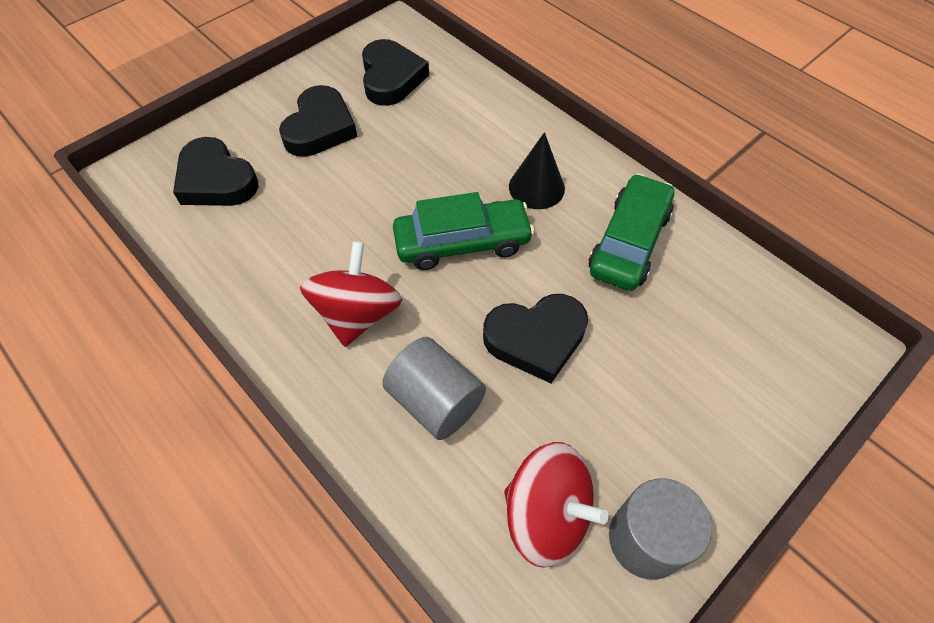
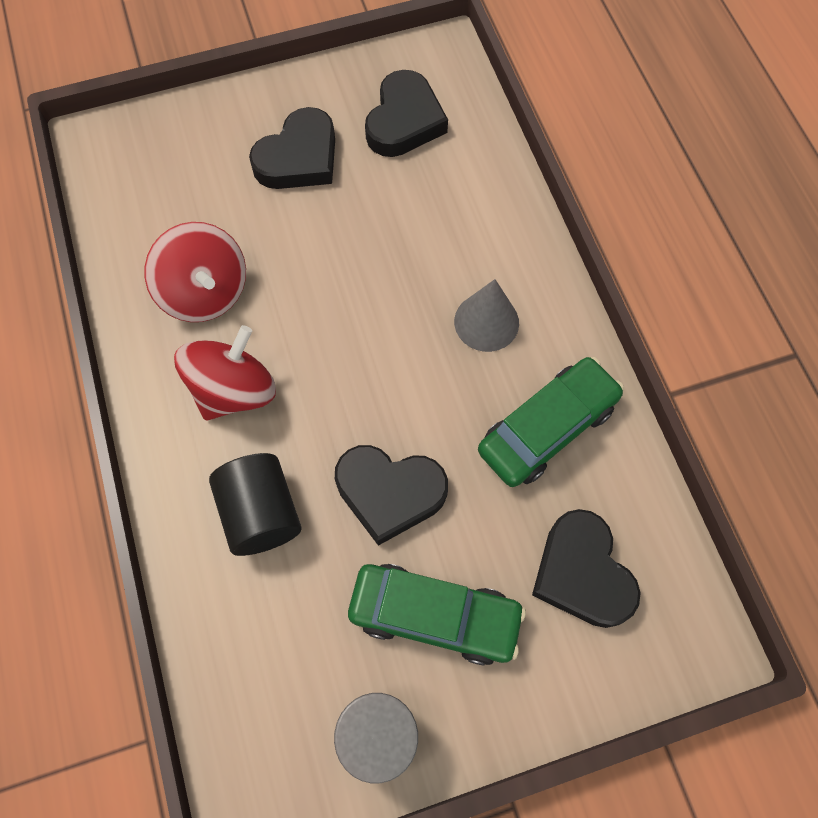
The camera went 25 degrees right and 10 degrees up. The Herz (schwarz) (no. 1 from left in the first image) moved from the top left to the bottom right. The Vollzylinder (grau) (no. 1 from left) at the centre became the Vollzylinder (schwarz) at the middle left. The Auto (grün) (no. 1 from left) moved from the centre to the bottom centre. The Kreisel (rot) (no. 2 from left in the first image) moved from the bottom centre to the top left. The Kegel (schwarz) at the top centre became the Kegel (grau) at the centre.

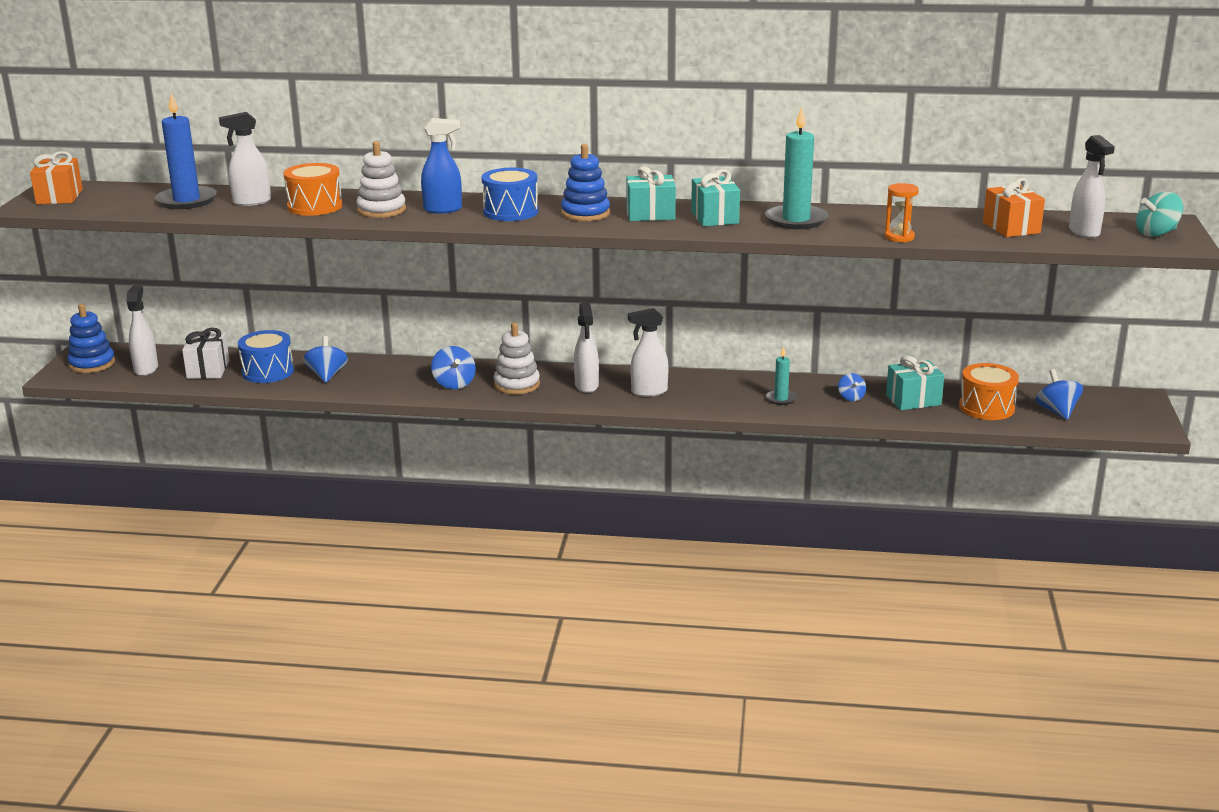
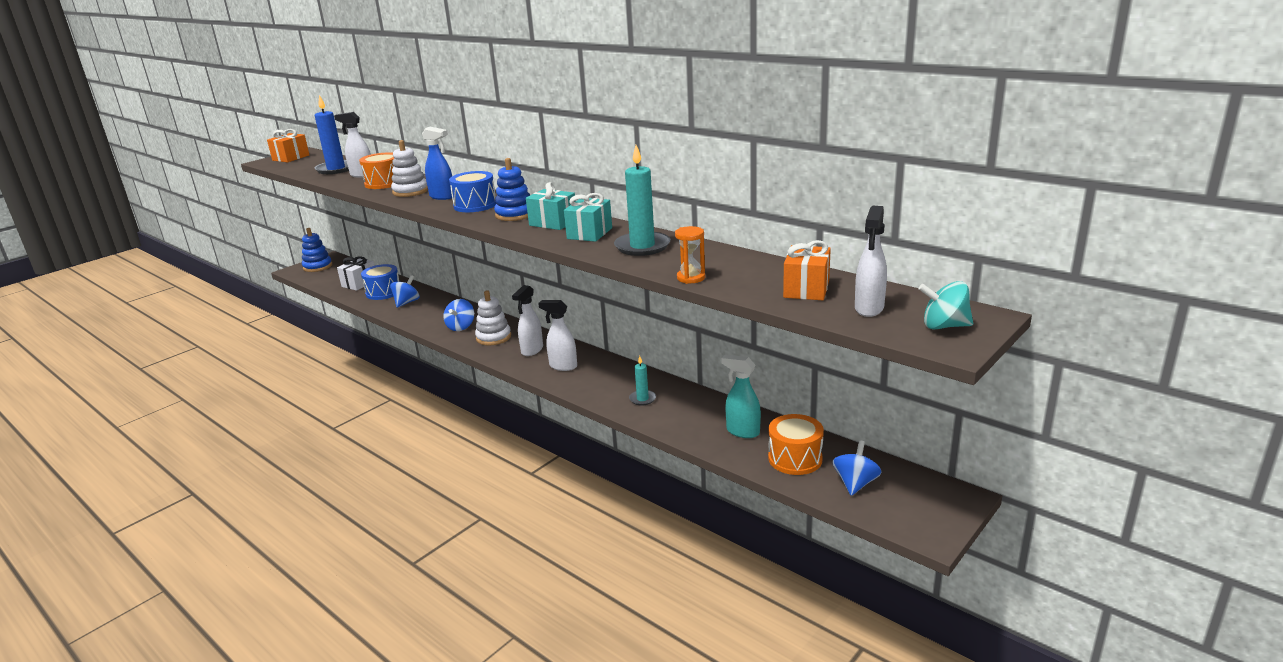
The camera went 35 degrees right and 0 degrees up. The Sprühflasche (weiß) (no. 1 from left) at the middle left disappeared. The Kreisel (blau) (no. 3 from left) at the middle right disappeared. The Geschenk (türkis) (no. 3 from left) at the middle right was replaced by the Sprühflasche (türkis) at the centre.

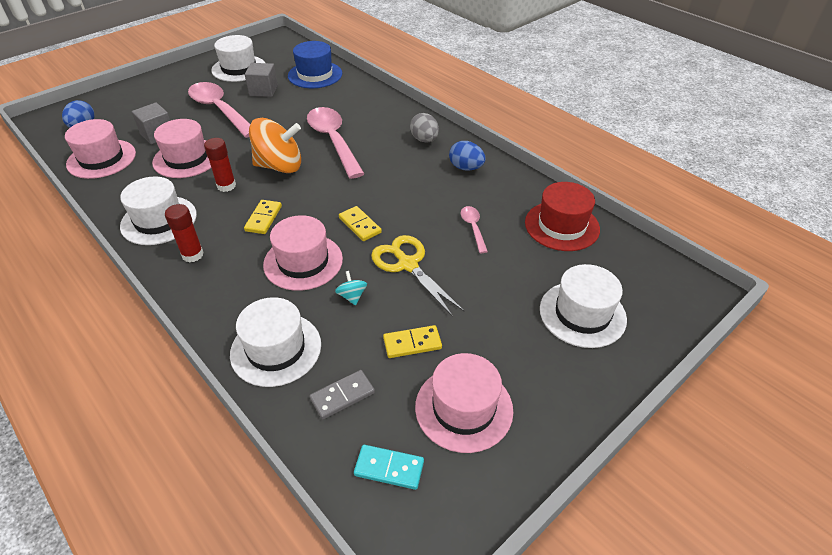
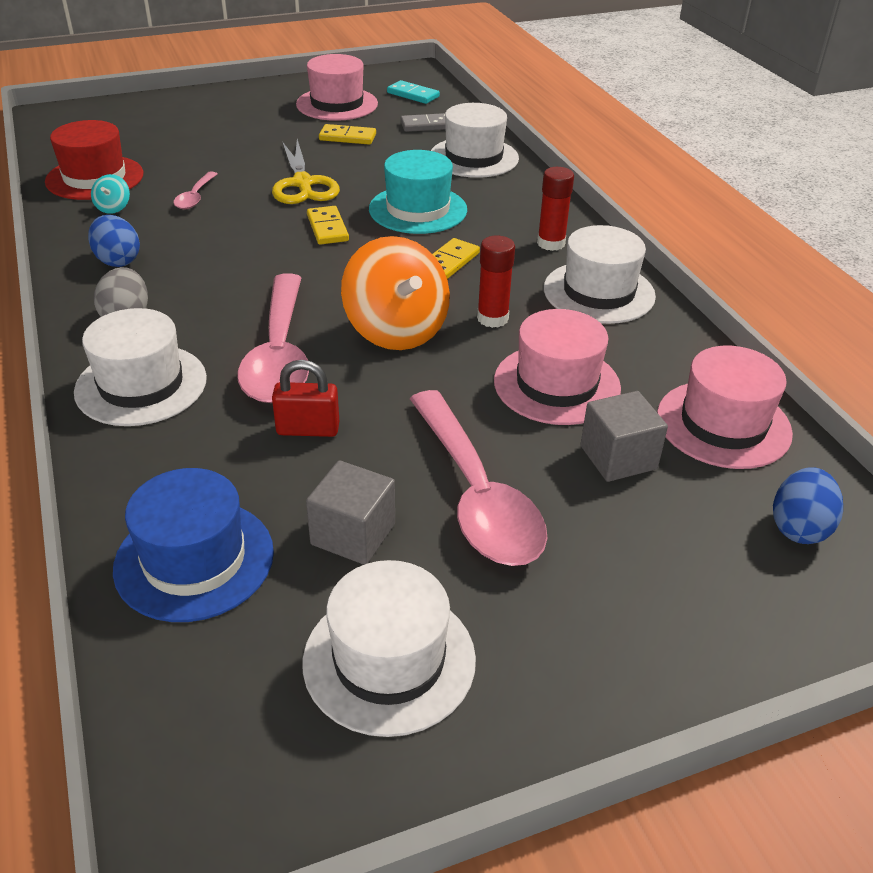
The camera went 160 degrees left and 5 degrees down. The Kreisel (orange) at the top left turned 135 degrees counterclockwise. The Hut (rosa) (no. 3 from left) at the centre became the Hut (türkis) at the top centre. The Kreisel (türkis) moved from the centre to the top left. The Hut (weiß) (no. 4 from left in the first image) moved from the middle right to the middle left. The Vorhängeschloss (rot) at the centre appeared.

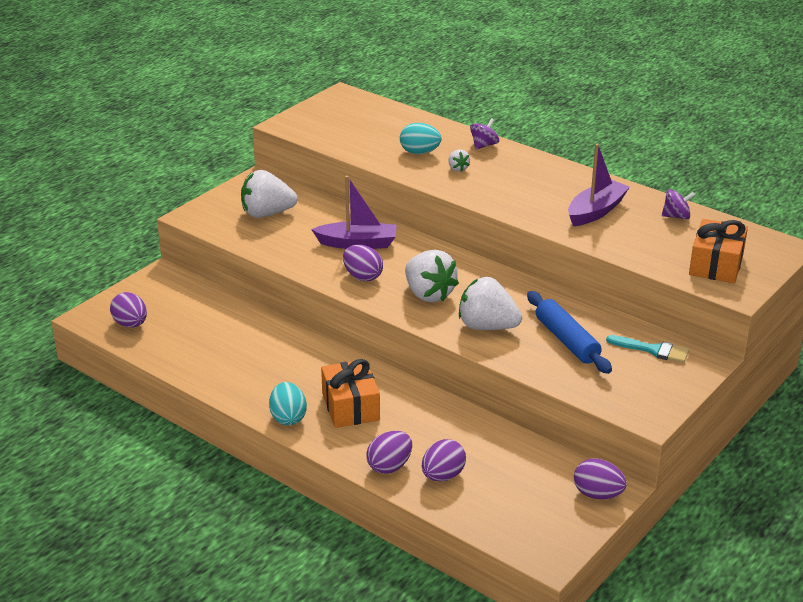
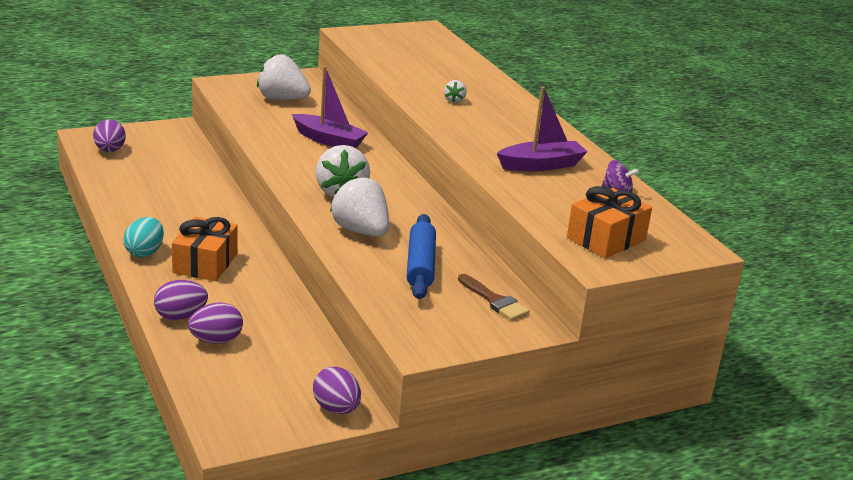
The camera went 25 degrees right and 5 degrees down. The Ei (lila) (no. 2 from left) at the centre disappeared. The Ei (türkis) (no. 2 from left) at the top centre disappeared. The Kreisel (lila) (no. 1 from left) at the top centre disappeared. The Pinsel (türkis) at the middle right became the Pinsel (braun) at the centre.

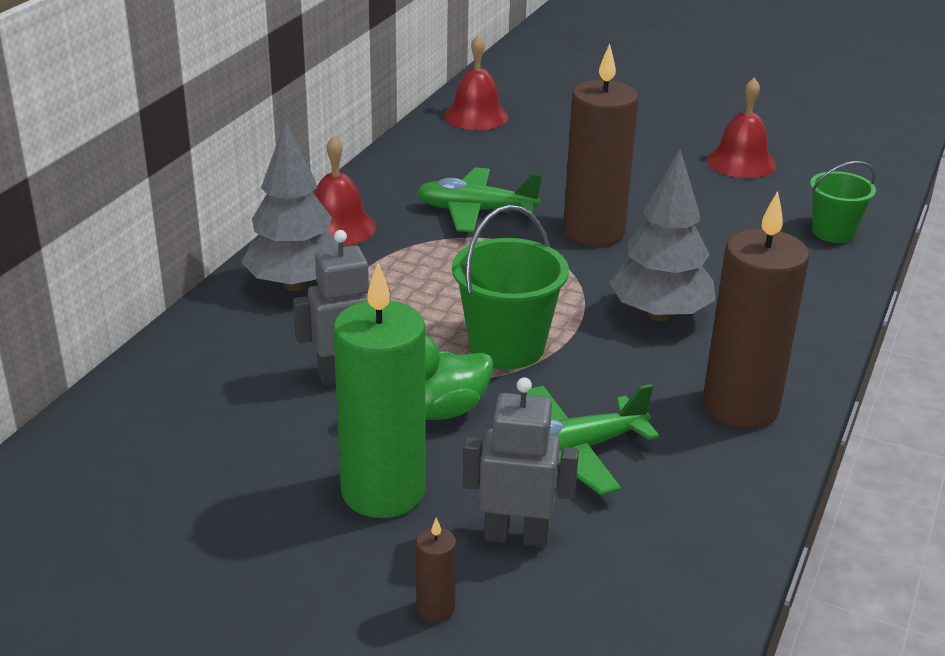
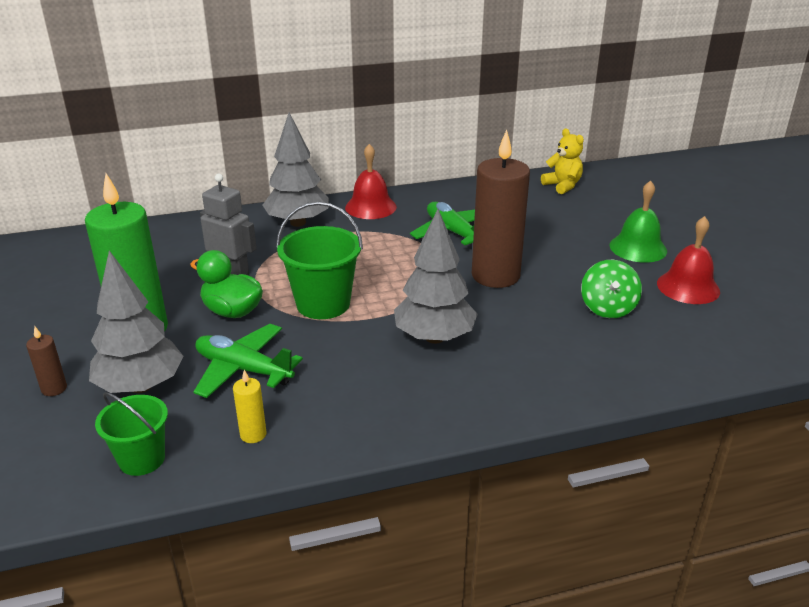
The camera went 50 degrees right and 0 degrees up. The Glocke (rot) (no. 2 from left) at the top centre was replaced by the Teddybär (gelb) at the top right. The Roboter (grau) (no. 2 from left) at the bottom centre was replaced by the Baum (grau) (no. 1 from left) at the middle left. The Kerze (braun) (no. 3 from left) at the middle right disappeared. The Eimer (grün) (no. 2 from left in the first image) moved from the top right to the bottom left. The Kerze (gelb) at the bottom left appeared. The Kreisel (grün) at the middle right appeared. The Glocke (grün) at the middle right appeared.

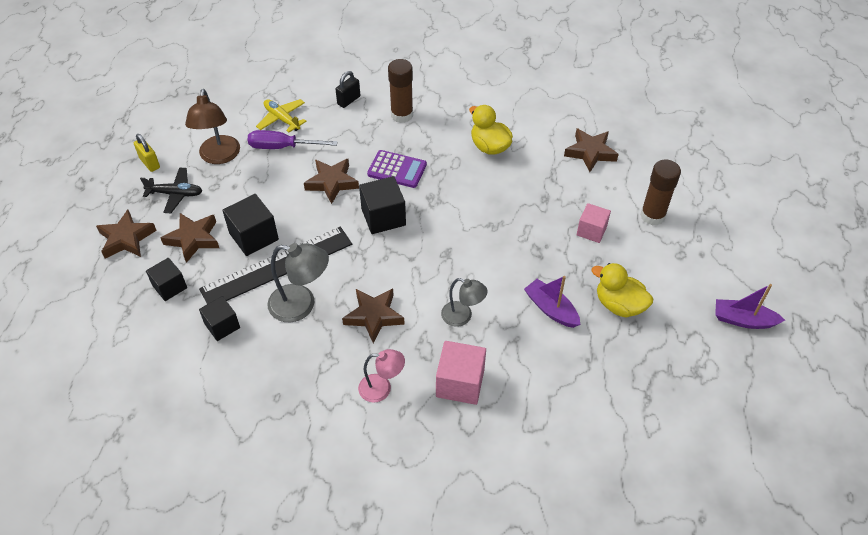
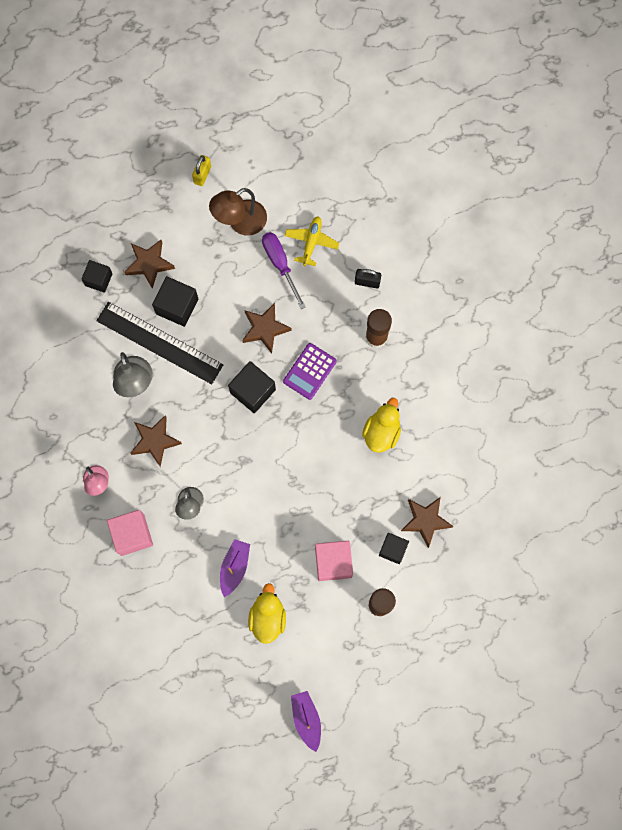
The camera went 60 degrees right and 25 degrees up. The Stern (braun) (no. 1 from left) at the middle left disappeared. The Flugzeug (schwarz) at the middle left disappeared. The Kubus (schwarz) (no. 2 from left in the first image) moved from the middle left to the centre. The Taschenrechner (lila) at the top centre turned 45 degrees clockwise. The Kubus (rosa) (no. 2 from left) at the middle right changed to 1.50 times the size.

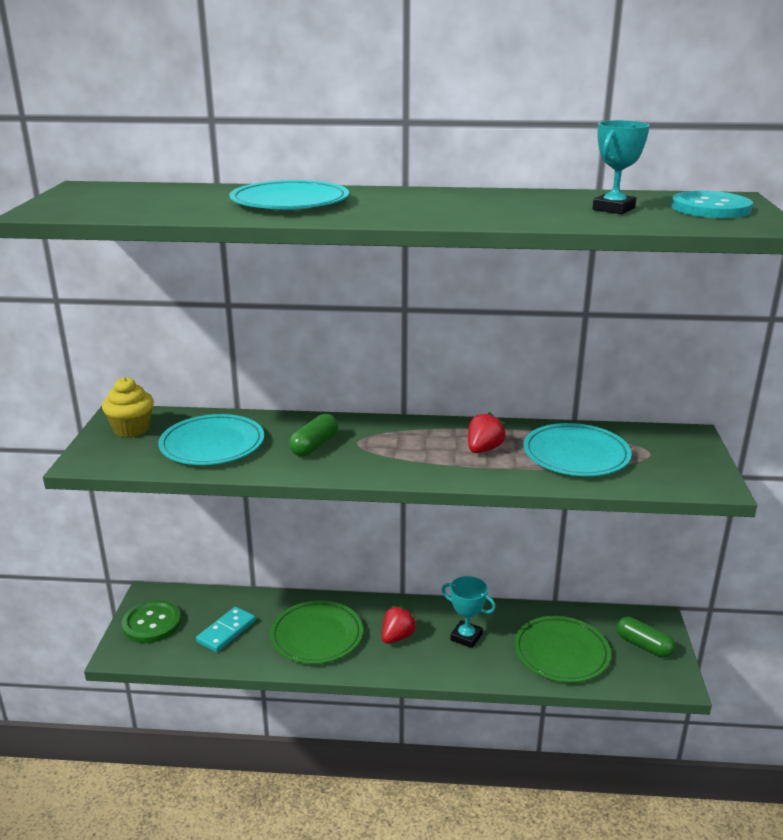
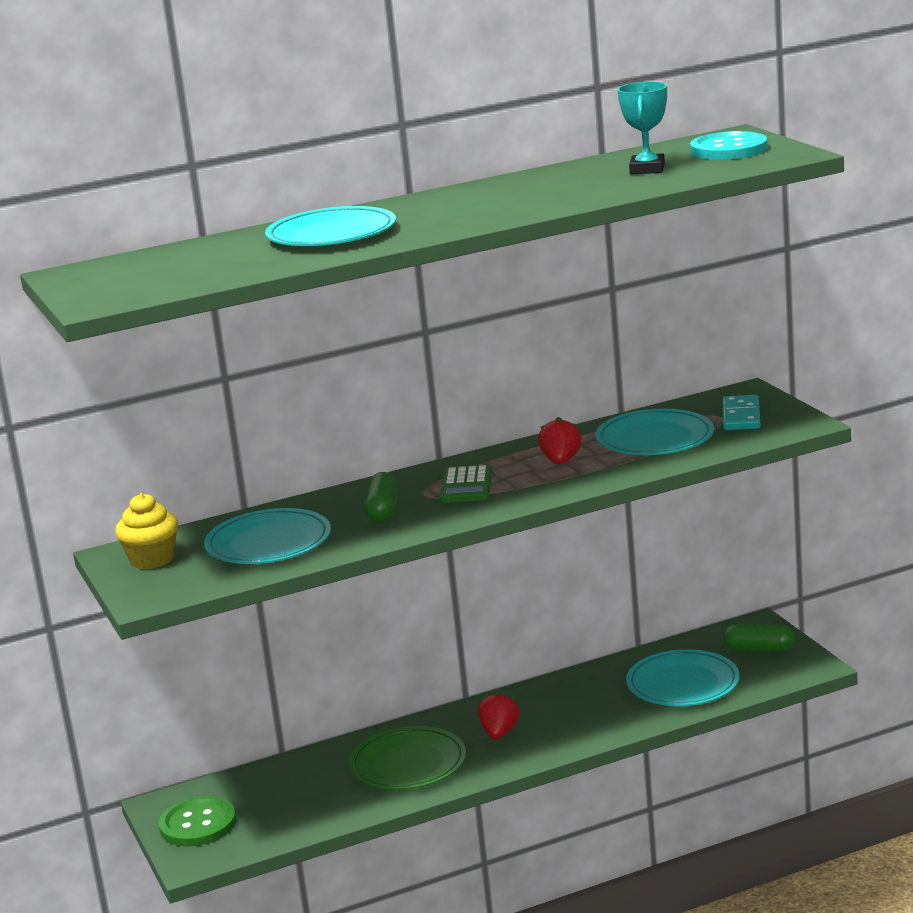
The camera went 25 degrees left and 5 degrees down. The Dominostein (türkis) moved from the bottom left to the middle right. The Pokal (türkis) (no. 1 from left) at the bottom centre disappeared. The Teller (grün) (no. 2 from left) at the bottom right became the Teller (türkis) (no. 4 from left) at the bottom right. The Taschenrechner (grün) at the centre appeared.

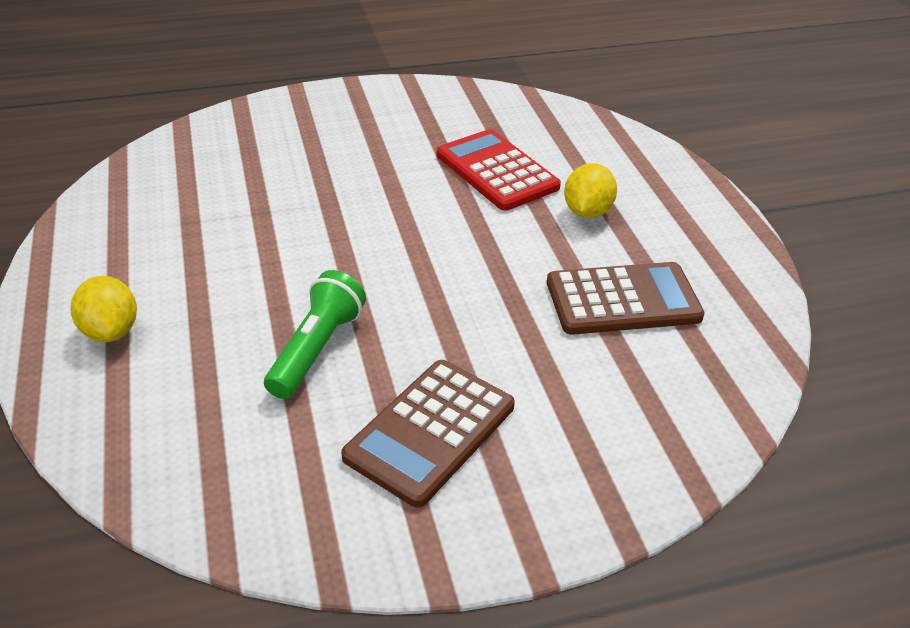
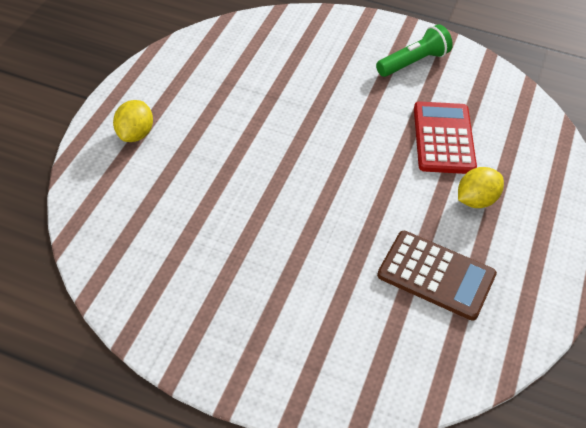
The camera went 35 degrees right and 10 degrees up. The Taschenlampe (grün) moved from the centre to the top right. The Taschenrechner (braun) (no. 1 from left) at the bottom centre disappeared.

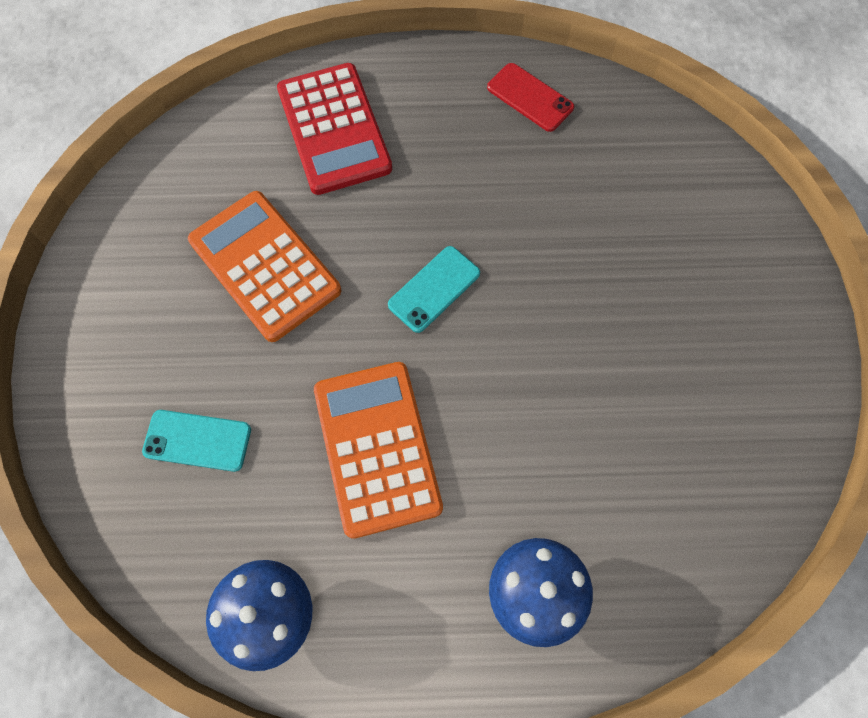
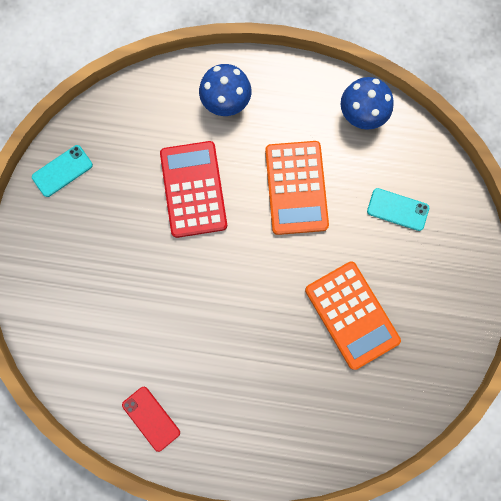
The camera went 170 degrees left and 10 degrees up. The Taschenrechner (rot) moved from the top centre to the centre. The Handy (türkis) (no. 2 from left in the first image) moved from the centre to the middle left.

